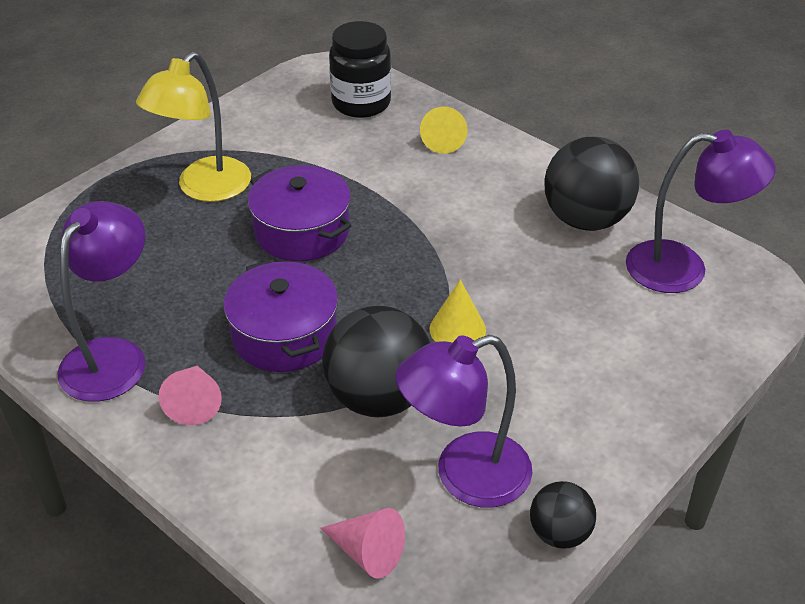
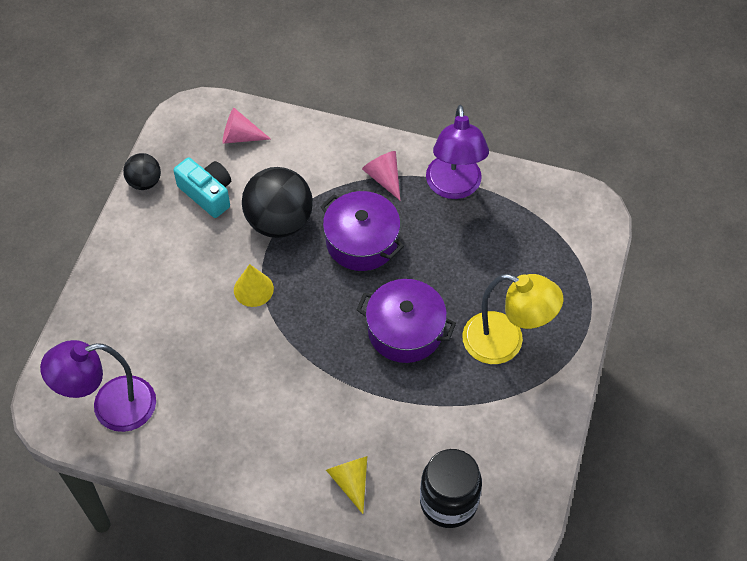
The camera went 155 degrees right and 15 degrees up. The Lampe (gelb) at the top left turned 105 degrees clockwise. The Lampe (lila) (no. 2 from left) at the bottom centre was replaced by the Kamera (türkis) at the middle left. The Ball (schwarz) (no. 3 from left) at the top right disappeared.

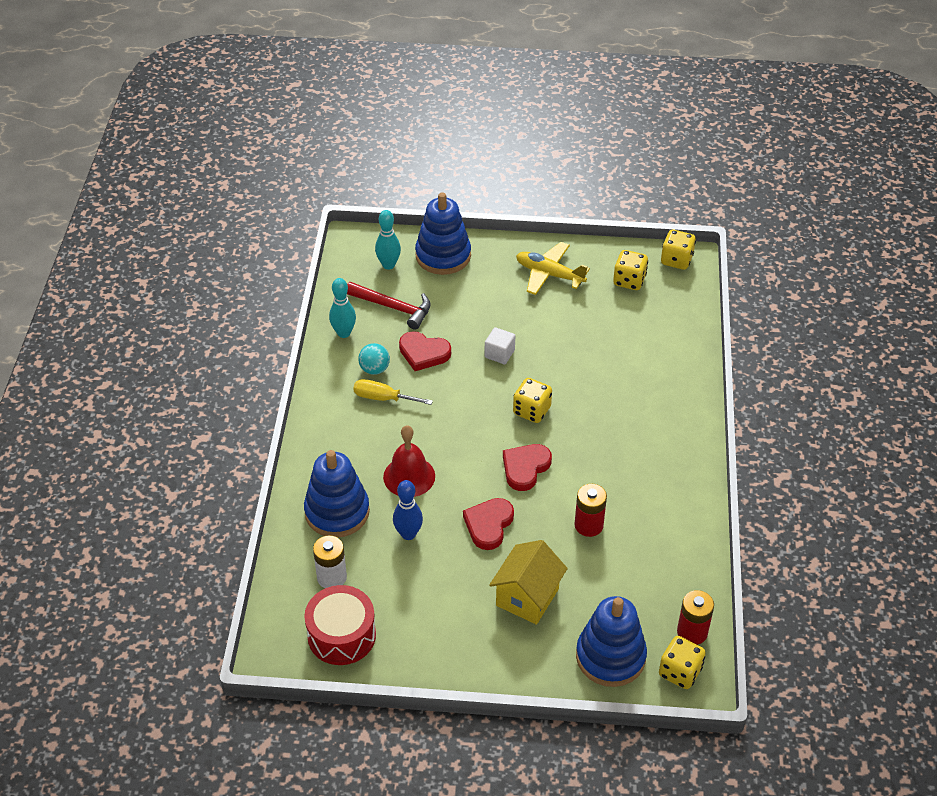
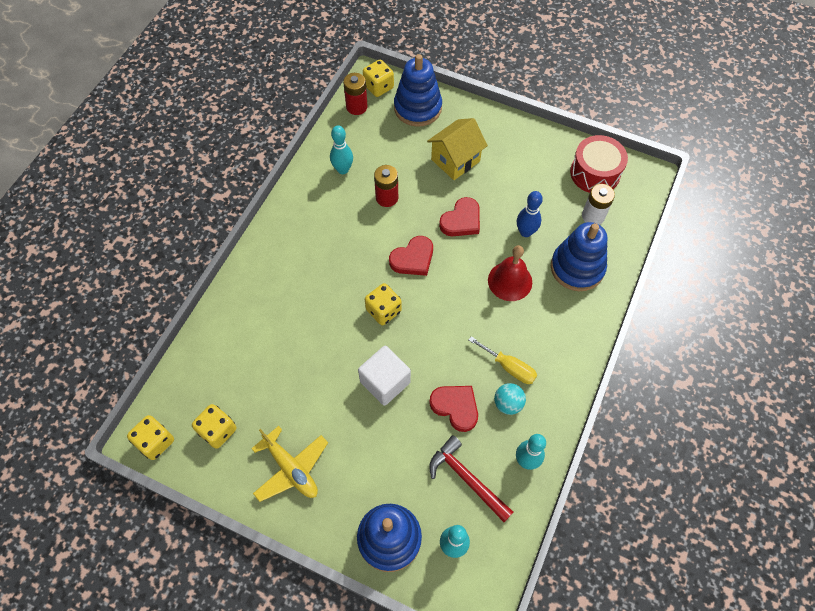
The camera went 160 degrees left and 15 degrees up. The Kubus (weiß) at the centre changed to 1.60 times the size. The Bowlingkegel (türkis) (no. 1 from left) at the top centre appeared.

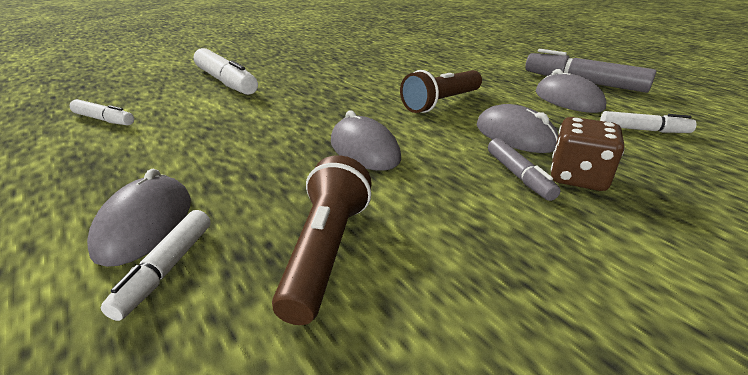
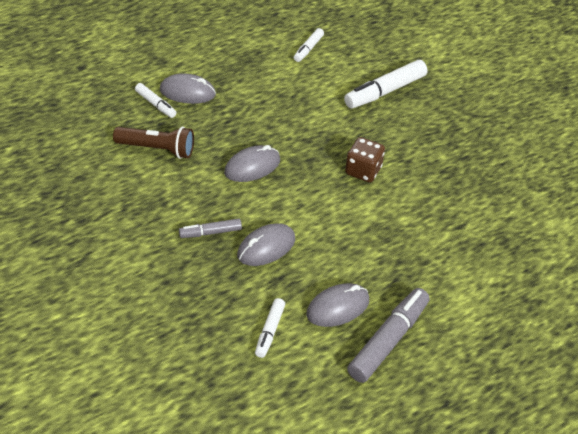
The camera went 90 degrees right and 15 degrees up. The Filzstift (weiß) (no. 2 from left in the first image) at the bottom left turned 150 degrees counterclockwise. The Taschenlampe (braun) (no. 2 from left) at the top centre disappeared. The Spielwürfel (braun) moved from the middle right to the centre.

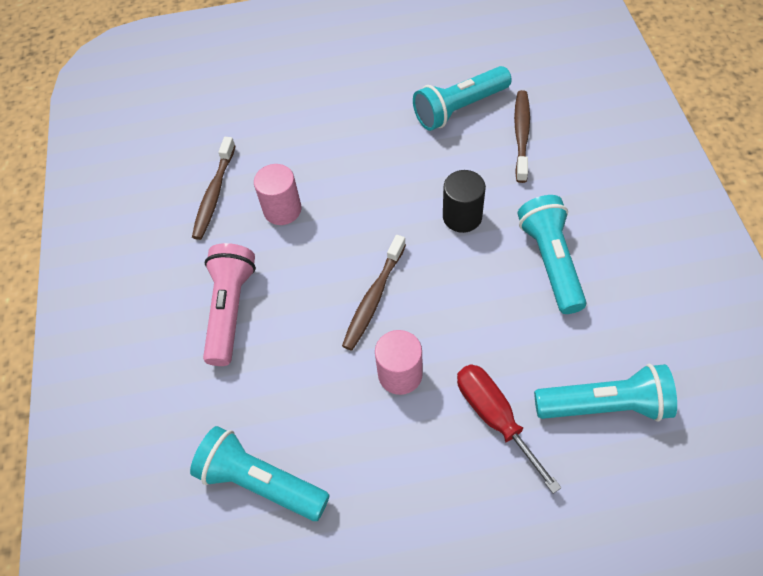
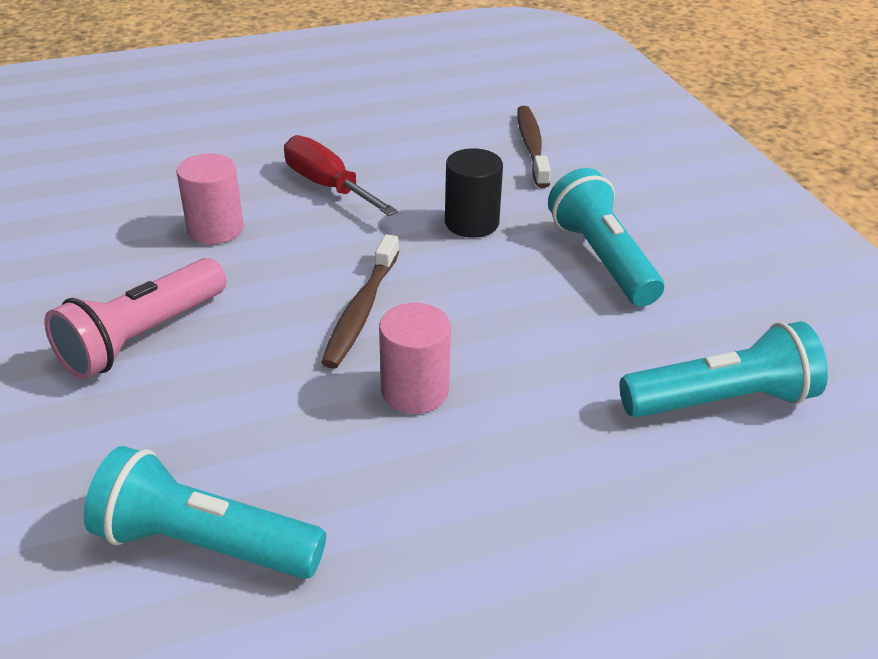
The camera went 15 degrees left and 20 degrees down. The Zahnbürste (braun) (no. 1 from left) at the top left disappeared. The Taschenlampe (rosa) at the middle left turned 135 degrees counterclockwise. The Taschenlampe (türkis) (no. 2 from left) at the top centre disappeared. The Schraubenzieher (rot) moved from the bottom right to the top centre.

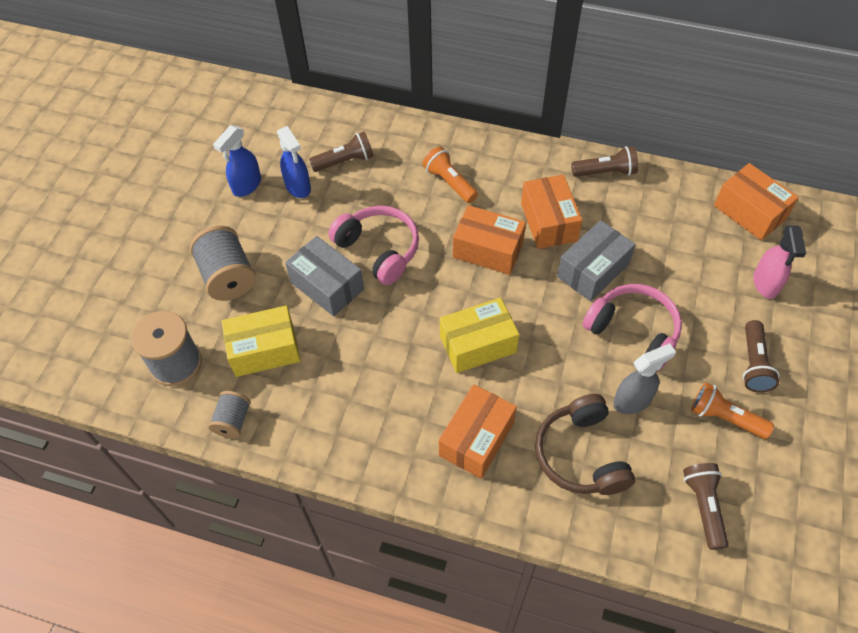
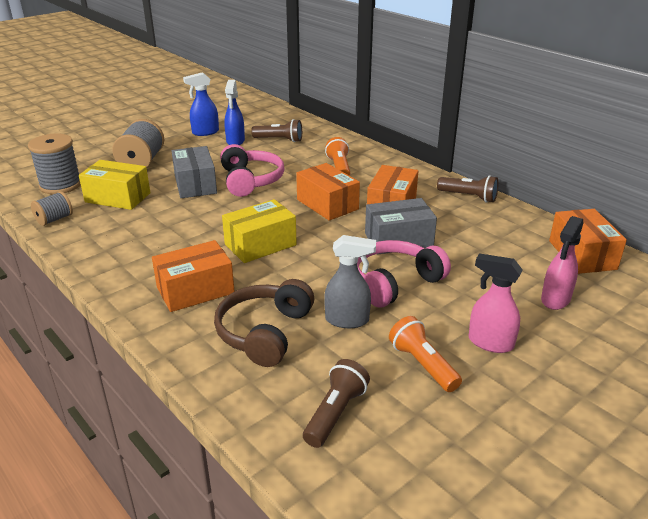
The camera went 30 degrees right and 25 degrees down. The Schachtel (gelb) (no. 2 from left) at the centre turned 45 degrees counterclockwise. The Kopfhörer (rosa) (no. 2 from left) at the middle right turned 105 degrees counterclockwise. The Taschenlampe (braun) (no. 4 from left) at the middle right was replaced by the Sprühflasche (rosa) (no. 1 from left) at the middle right.

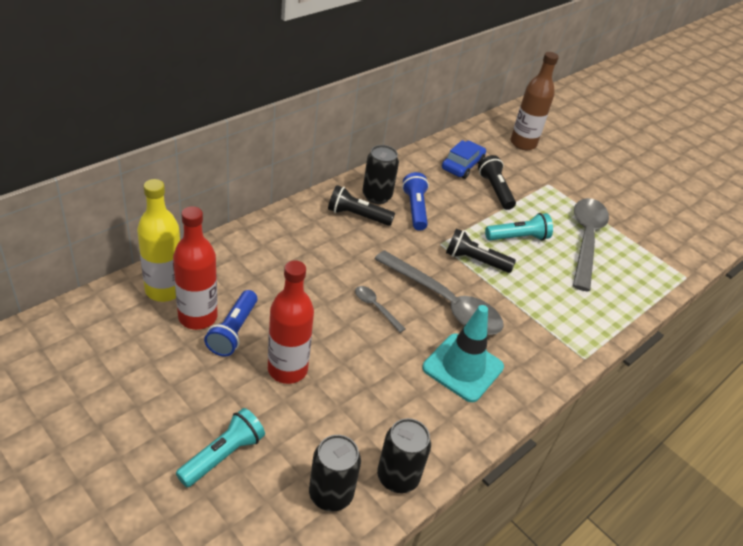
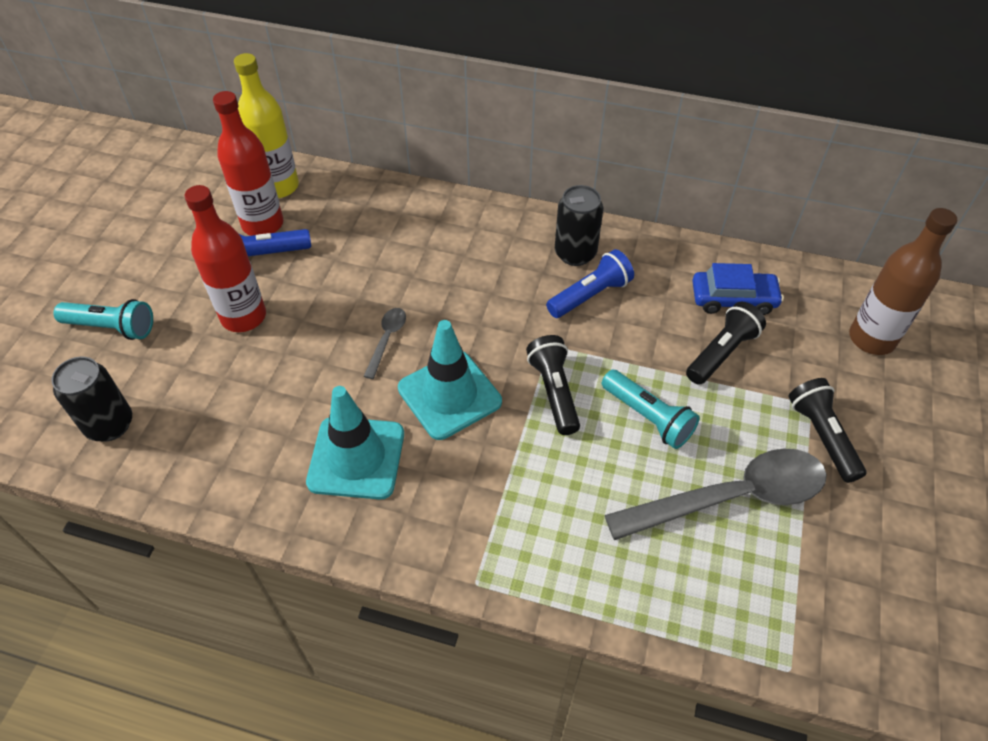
The camera went 65 degrees right and 10 degrees up. The Taschenlampe (schwarz) (no. 1 from left in the first image) moved from the centre to the middle right. The Löffel (grau) (no. 2 from left) at the centre was replaced by the Leitkegel (türkis) (no. 2 from left) at the centre. The Dose (schwarz) (no. 3 from left) at the bottom centre disappeared.

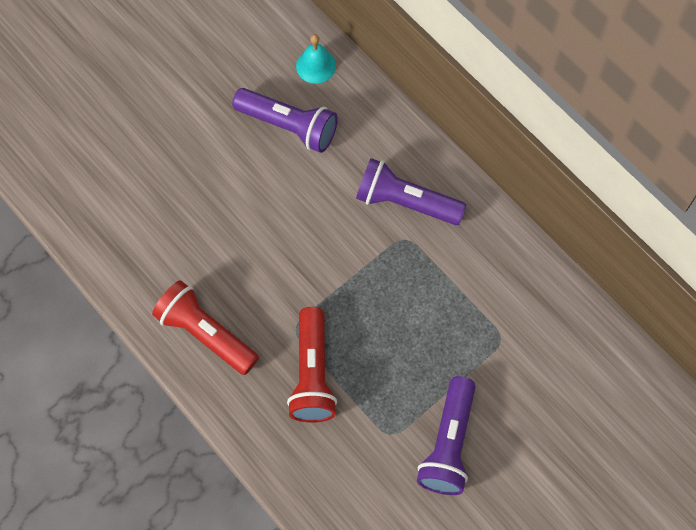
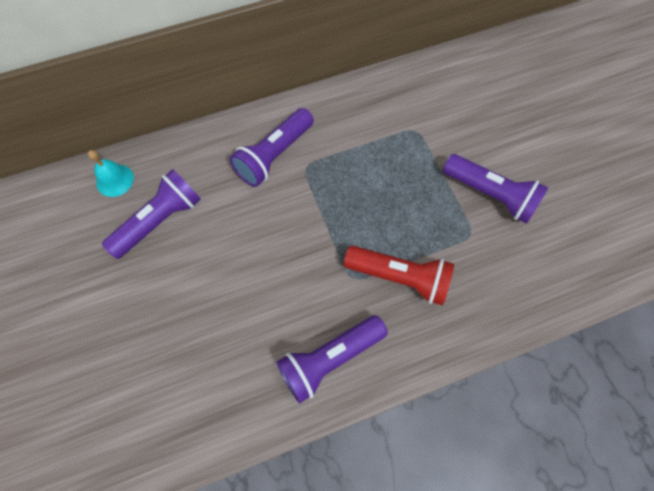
The camera went 70 degrees left and 0 degrees up. The Taschenlampe (rot) (no. 1 from left) at the middle left became the Taschenlampe (lila) (no. 3 from left) at the bottom centre.

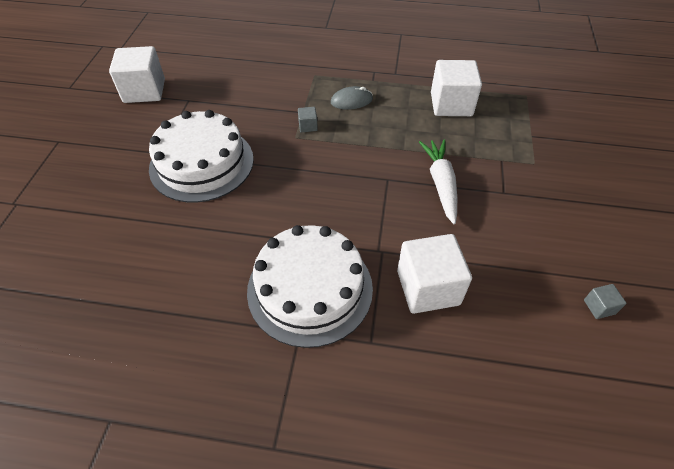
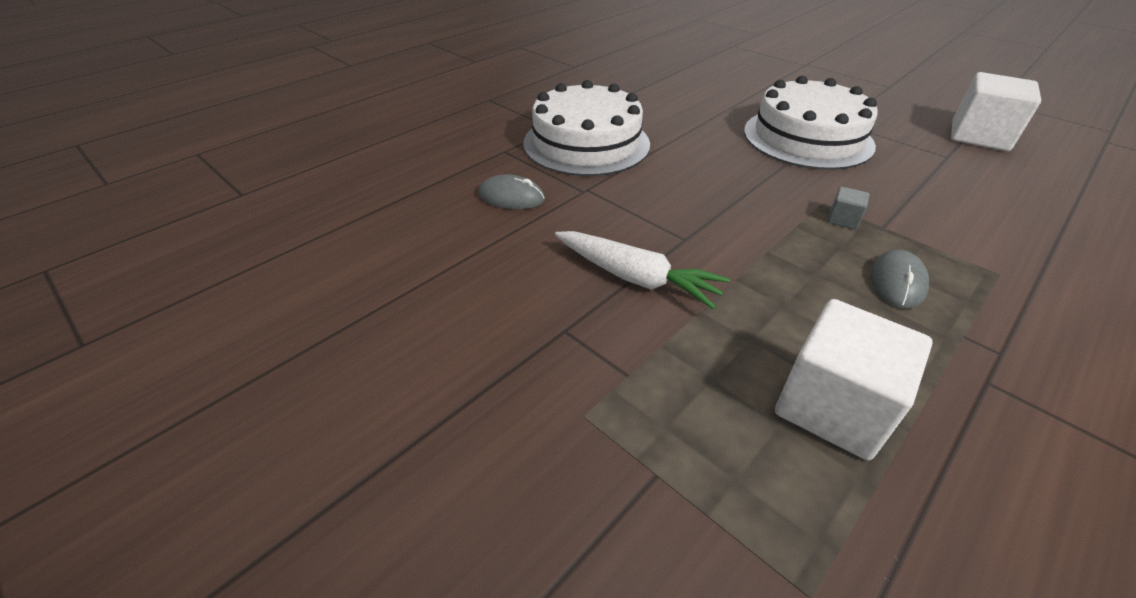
The camera went 125 degrees right and 10 degrees down. The Kubus (weiß) (no. 2 from left) at the centre was replaced by the Computermaus (grau) (no. 1 from left) at the top centre. The Kubus (grau) (no. 2 from left) at the middle right disappeared.

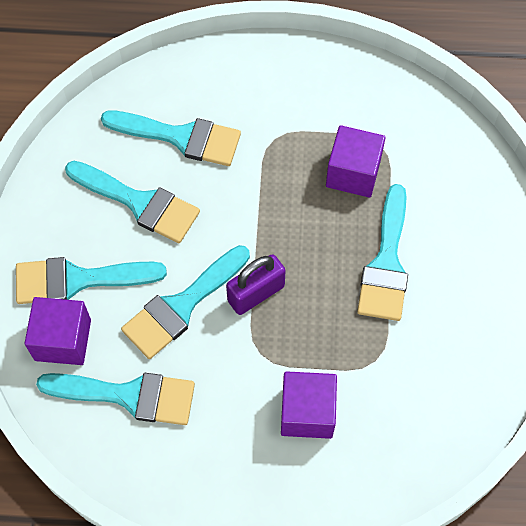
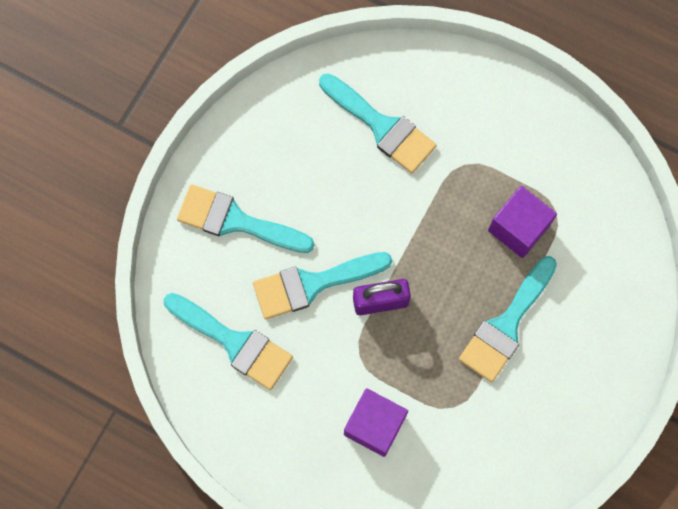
The camera went 25 degrees right and 10 degrees up. The Kubus (lila) (no. 1 from left) at the middle left disappeared. The Pinsel (türkis) (no. 3 from left) at the middle left disappeared.

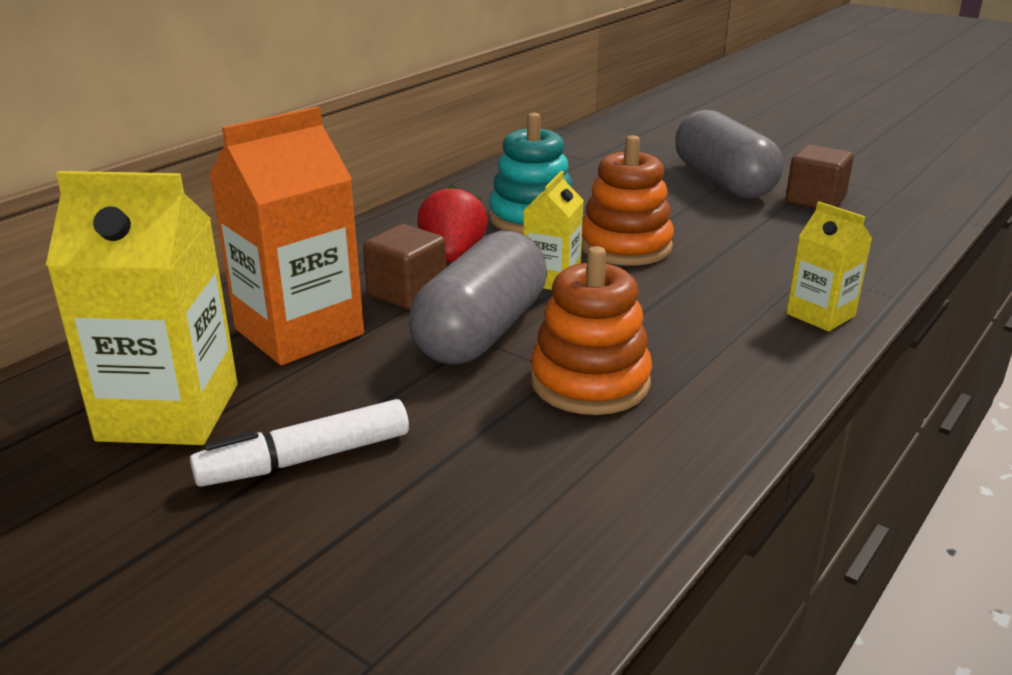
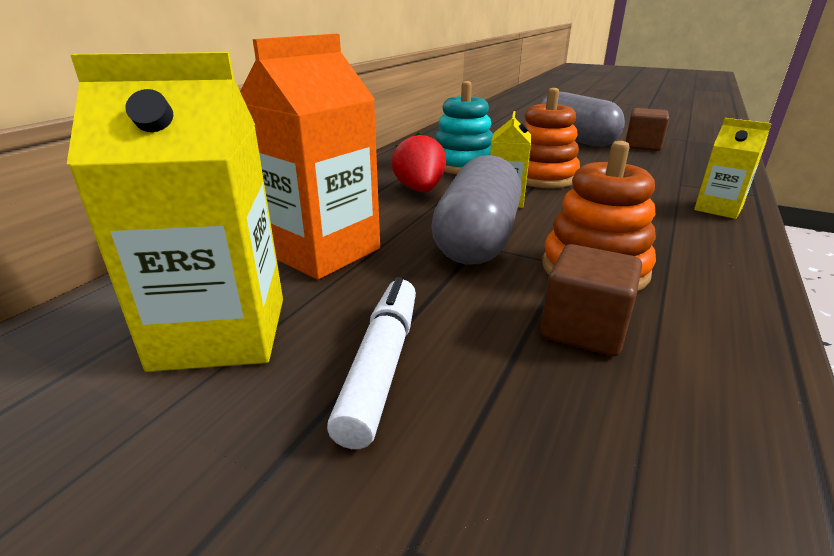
The camera went 10 degrees left and 0 degrees up. The Filzstift (weiß) at the middle left turned 135 degrees clockwise. The Kubus (braun) (no. 1 from left) moved from the centre to the middle right.

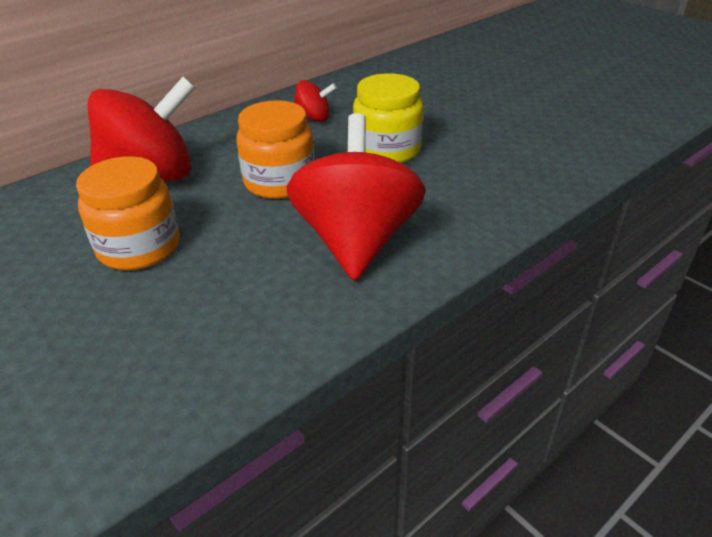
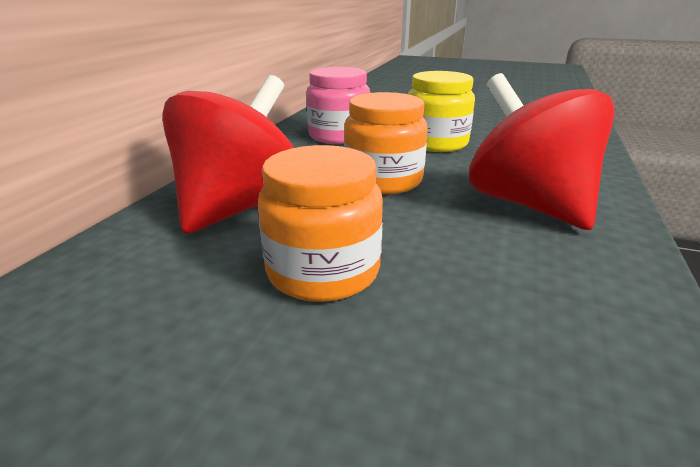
The camera went 30 degrees left and 10 degrees down. The Kreisel (rot) (no. 2 from left) at the top centre was replaced by the Einmachglas (rosa) at the top centre.

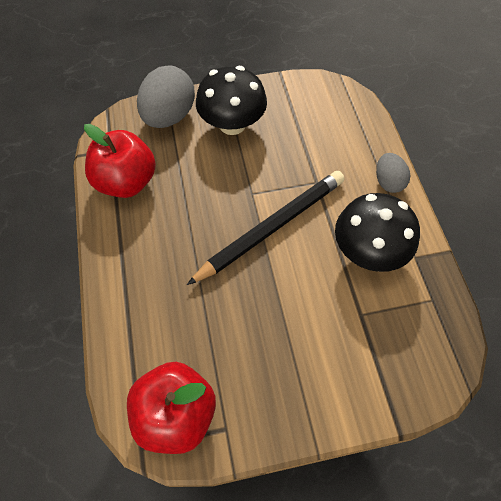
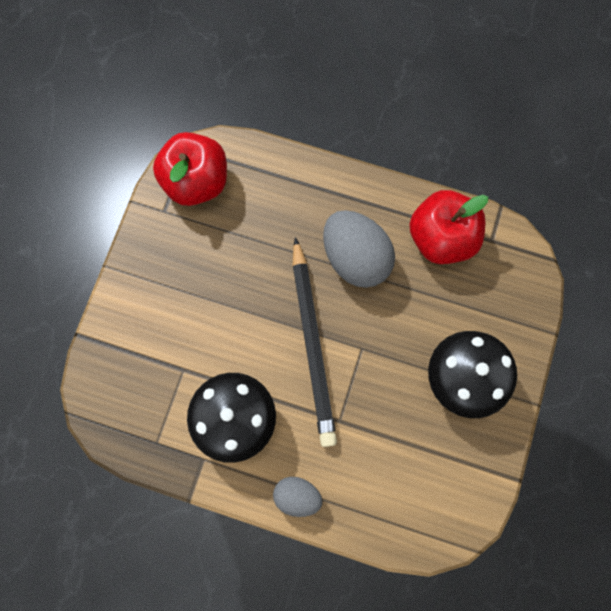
The camera went 120 degrees right and 15 degrees up. The Ei (grau) (no. 1 from left in the first image) moved from the top left to the centre.

